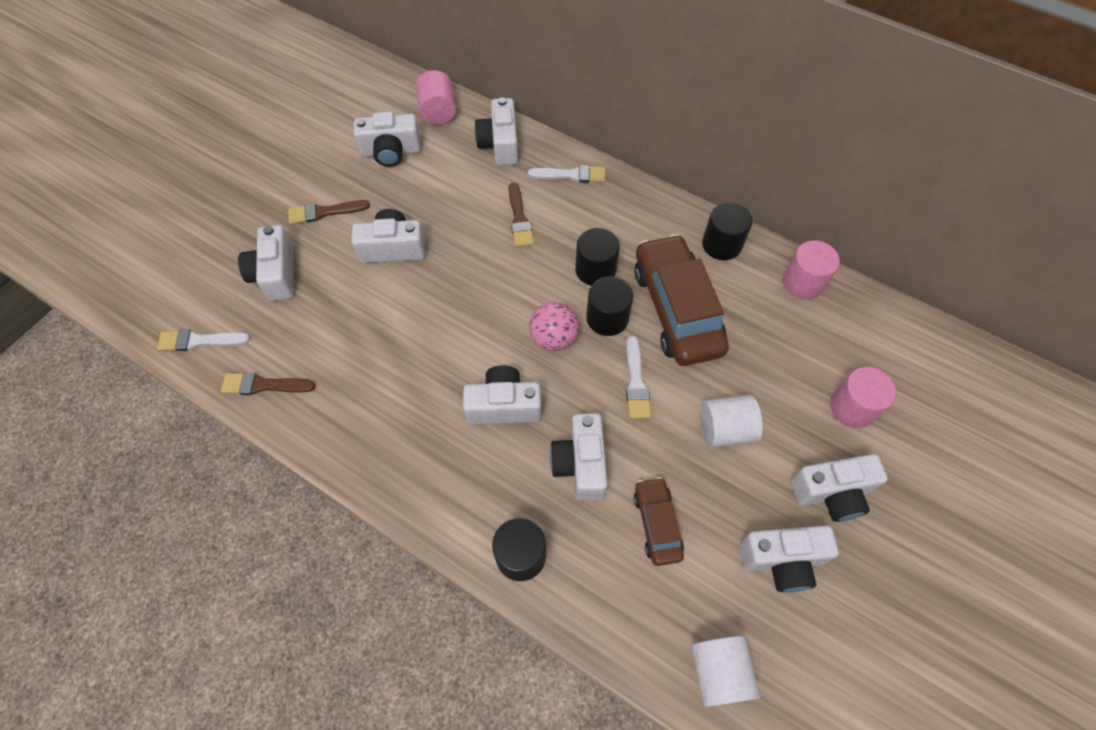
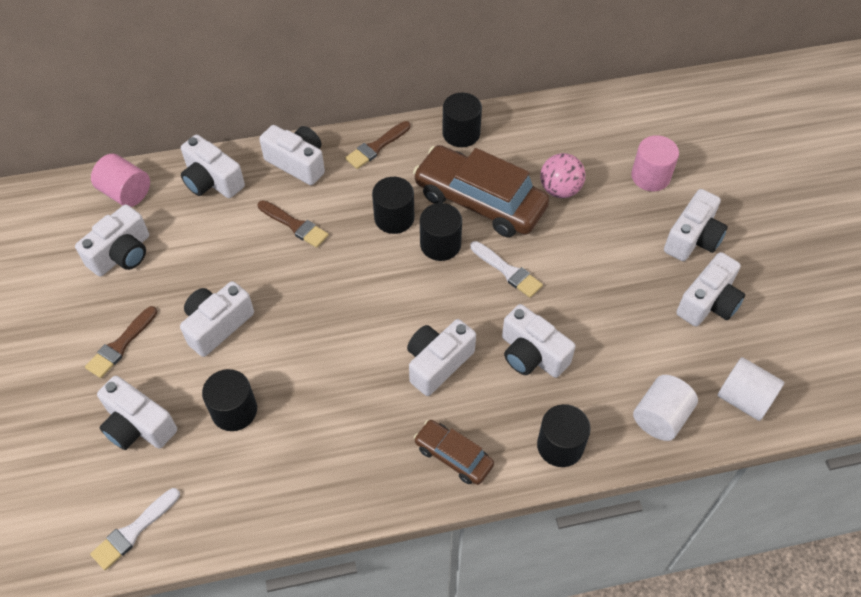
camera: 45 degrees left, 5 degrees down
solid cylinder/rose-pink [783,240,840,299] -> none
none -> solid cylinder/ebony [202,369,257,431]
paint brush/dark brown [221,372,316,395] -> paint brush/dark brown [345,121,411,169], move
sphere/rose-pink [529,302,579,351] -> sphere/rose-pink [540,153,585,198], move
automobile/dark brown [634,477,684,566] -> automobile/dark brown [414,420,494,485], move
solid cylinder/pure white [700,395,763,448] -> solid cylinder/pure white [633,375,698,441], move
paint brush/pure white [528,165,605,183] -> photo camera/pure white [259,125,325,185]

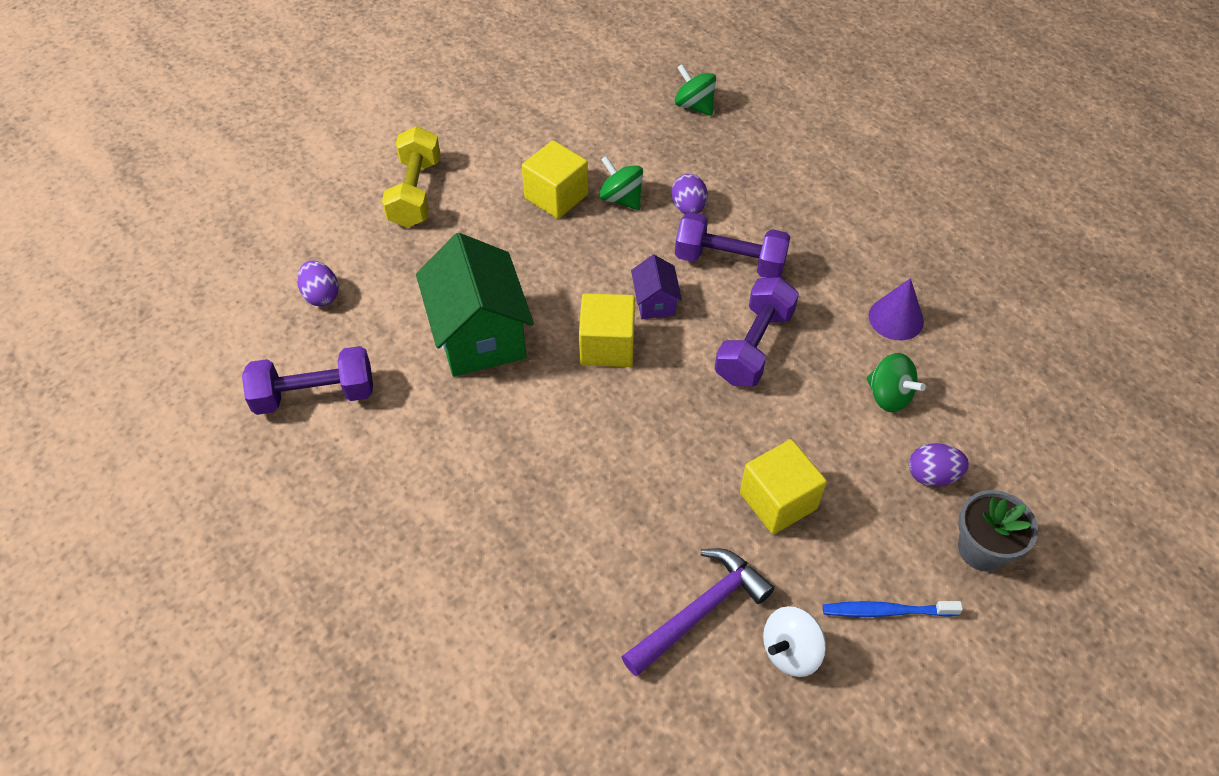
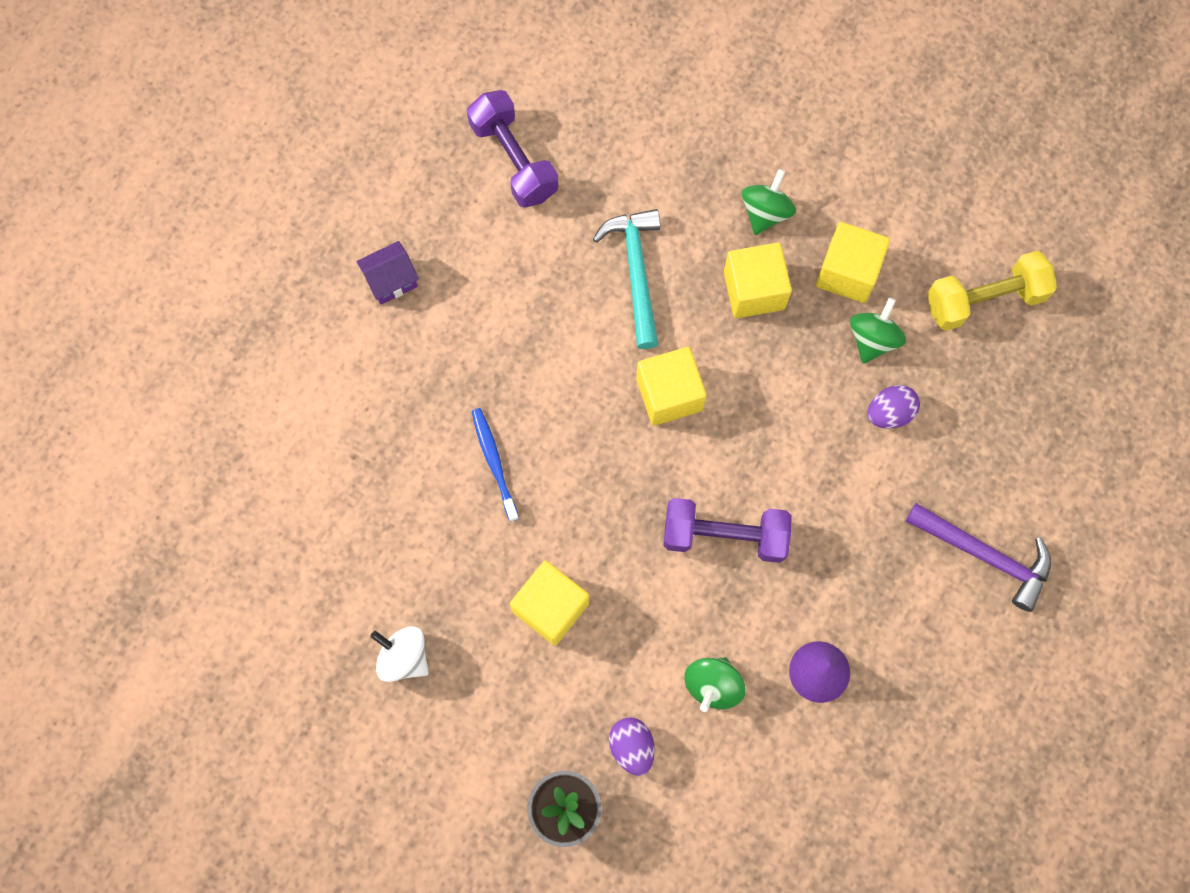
camera: 70 degrees right, 20 degrees up
egg/purple [297,260,339,306] -> none
free weight/purple [675,212,790,278] -> none
none -> block/yellow [724,243,792,318]
free weight/yellow [382,126,440,228] -> free weight/yellow [927,251,1057,331], move
hammer/purple [621,548,775,676] -> hammer/purple [906,503,1051,612], move
cottage/purple [631,255,682,319] -> cottage/purple [356,241,419,305], move
whirligig/green [675,64,716,116] -> whirligig/green [742,169,796,235], move
tooth brush/royal blue [823,601,963,617] -> tooth brush/royal blue [471,408,519,522], move
cottage/green [416,233,534,377] -> hammer/turquoise [593,209,660,349]

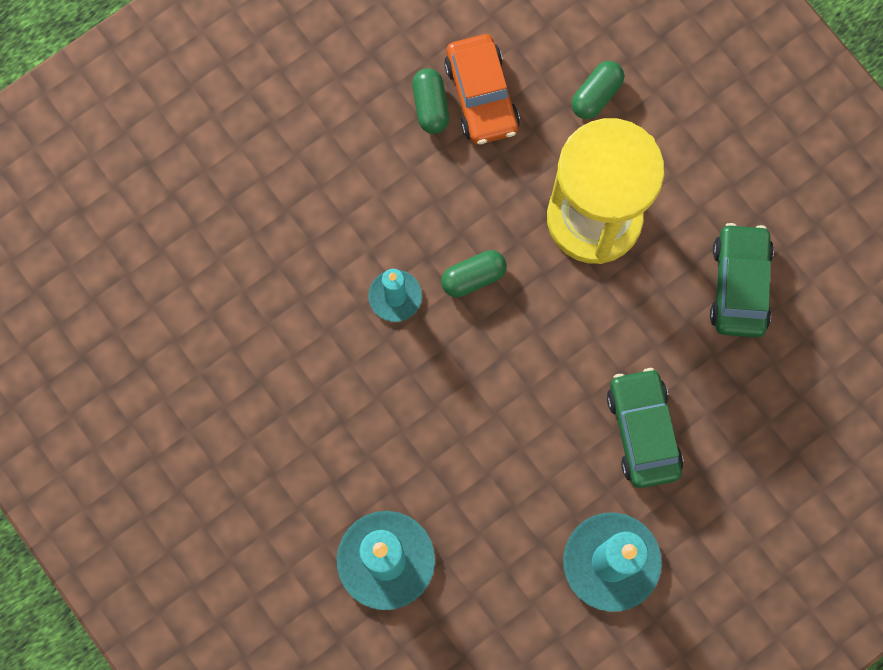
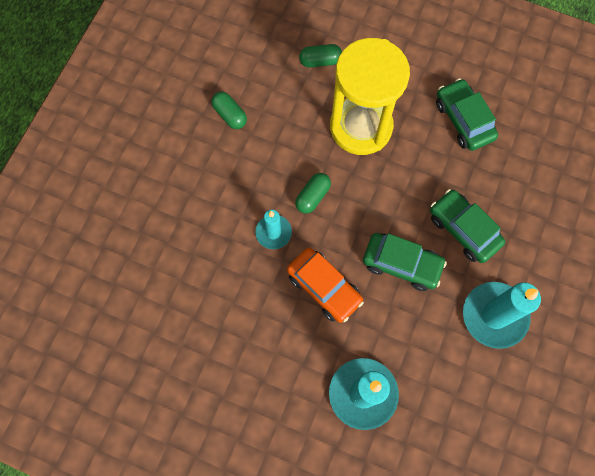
camera: 30 degrees left, 5 degrees down
none -> automobile/green [363,233,447,291]
automobile/orange [444,34,520,144] -> automobile/orange [287,248,364,323], move
pill/green [571,61,624,119] -> pill/green [299,44,342,67], 75 degrees clockwise

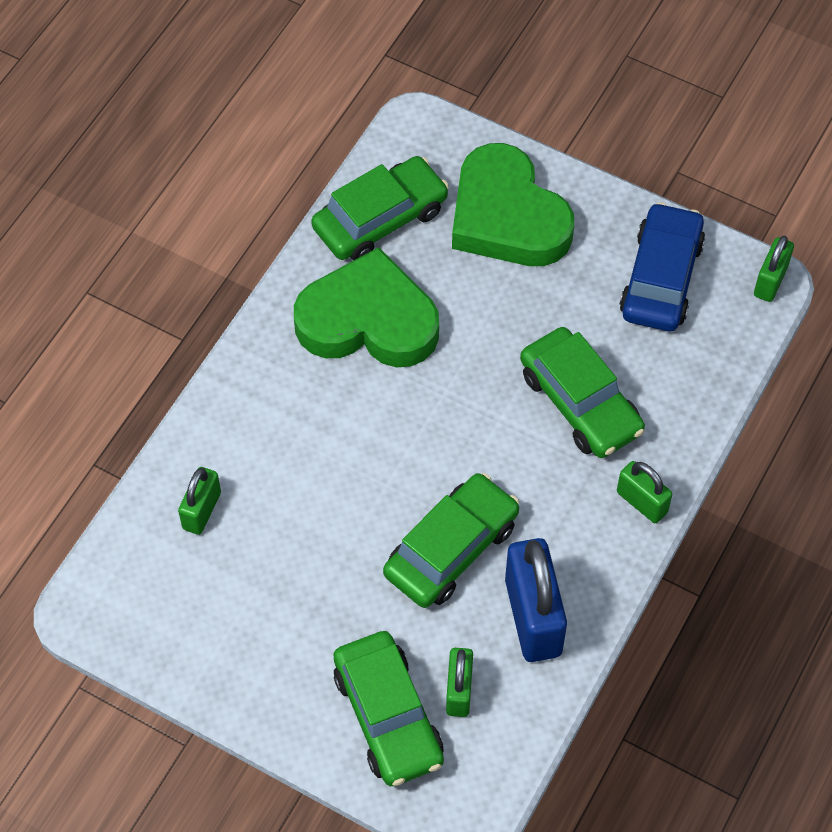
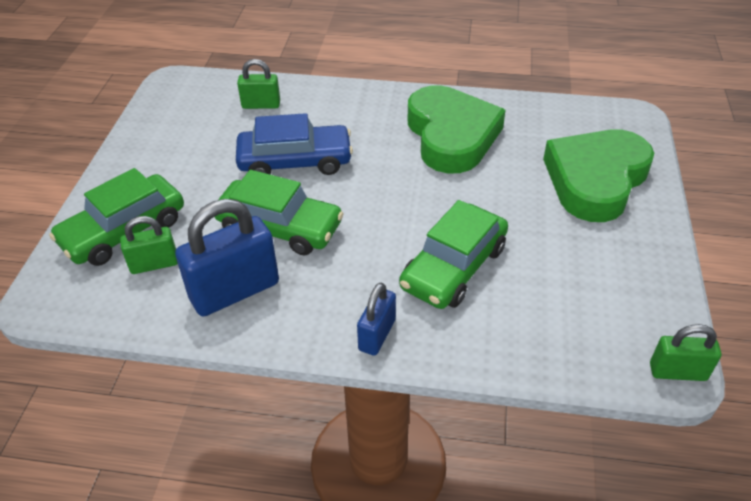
camera: 70 degrees right, 15 degrees down
automobile/green [311,156,449,260] -> none
automobile/royal blue [620,202,705,331] -> automobile/royal blue [236,113,353,175], move
padlock/green [617,461,672,523] -> padlock/royal blue [357,283,396,356]

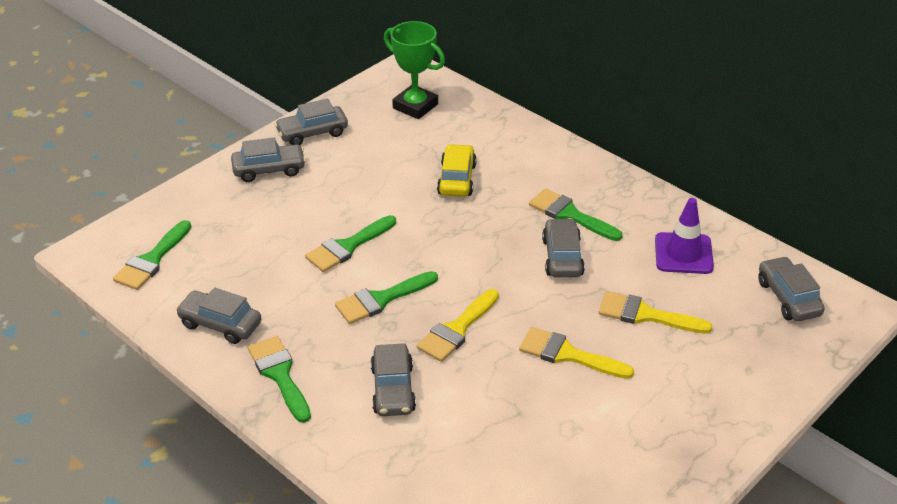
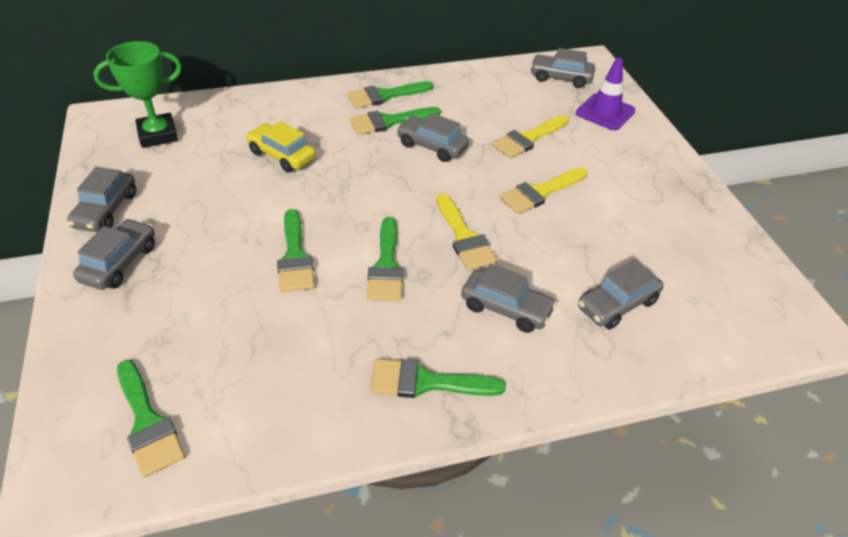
camera: 60 degrees left, 5 degrees up
none -> paint brush/green [347,81,434,108]
automobile/gray [176,288,262,344] -> automobile/gray [578,259,664,329], move
road cone/purple [655,198,714,274] -> road cone/purple [576,58,635,130], move

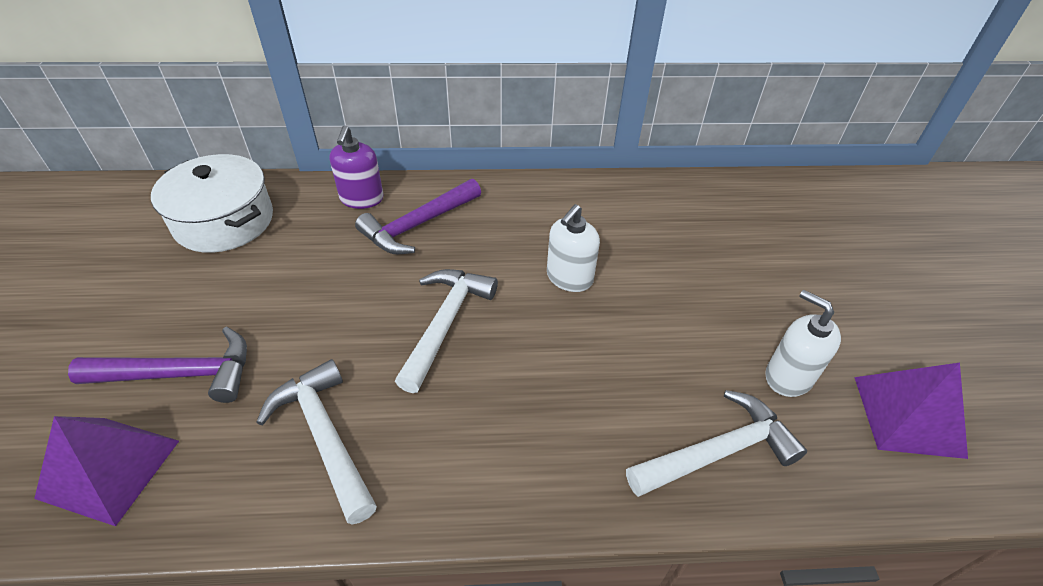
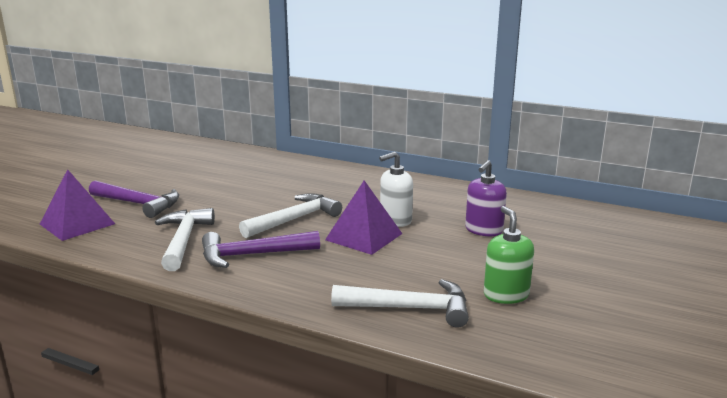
camera: 30 degrees right, 25 degrees down
cooking pot/pure white [151,154,273,253] -> none
pump bottle/purple [329,125,384,209] -> pump bottle/purple [465,160,507,236], move
hammer/purple [355,179,481,254] -> hammer/purple [202,231,320,268], move
pyramid shape/purple [854,363,968,459] -> pyramid shape/purple [325,180,402,255], move
pump bottle/pure white [765,290,841,397] -> pump bottle/green [484,206,534,304]

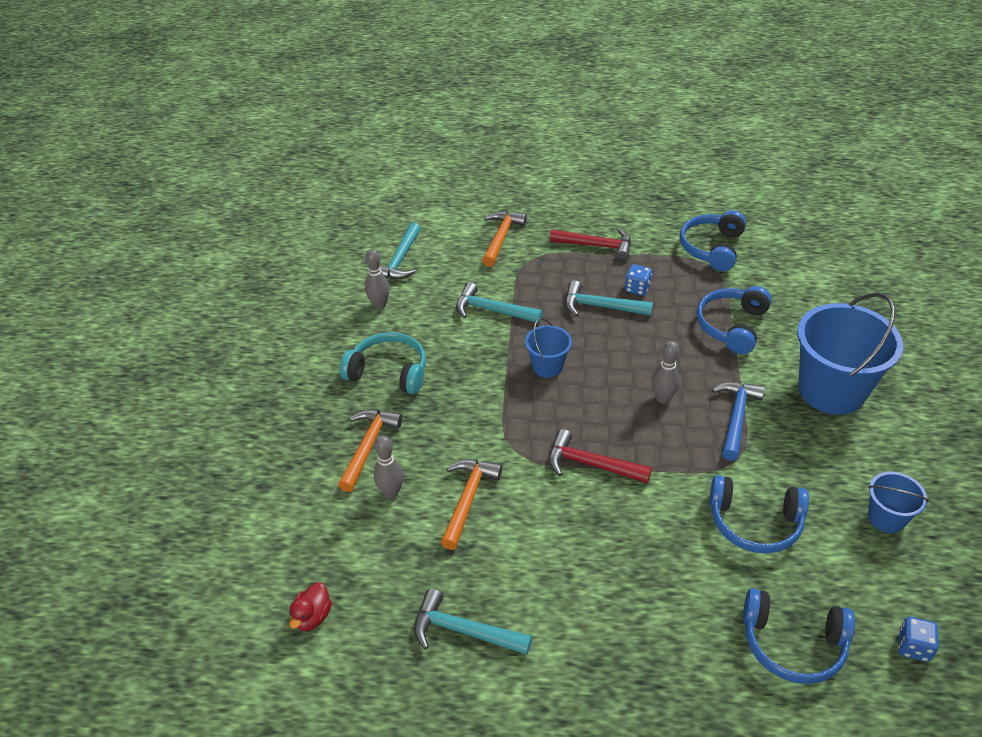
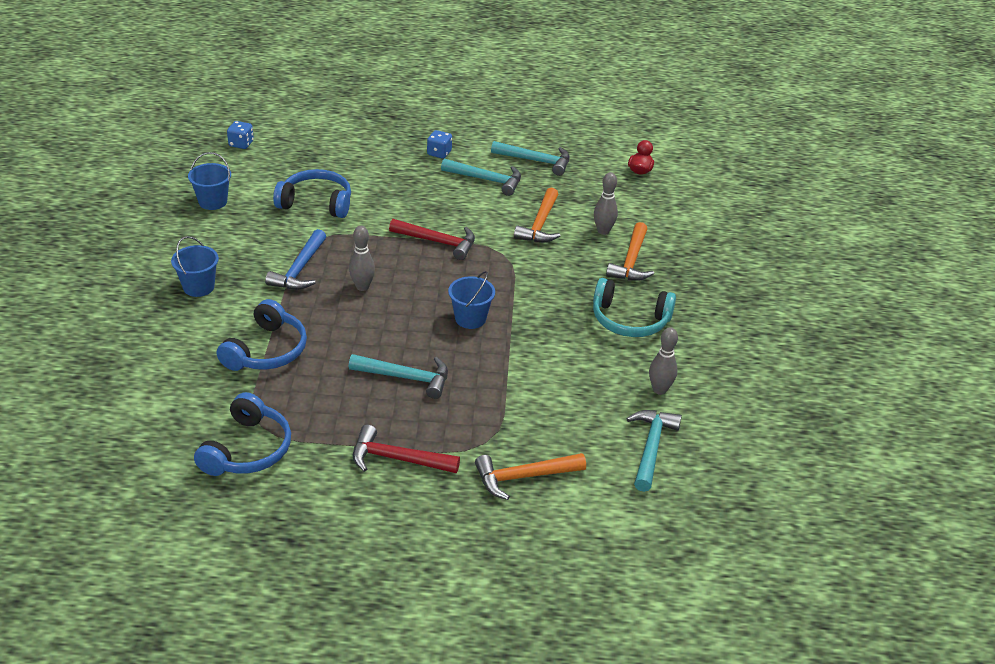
camera: 175 degrees right, 5 degrees down
over-ear headphones/royal blue [743,588,855,684] -> none
hammer/turquoise [456,282,543,323] -> hammer/turquoise [441,158,521,196], move
die/royal blue [625,264,652,296] -> die/royal blue [427,130,452,159], move
hammer/orange [482,211,527,267] -> hammer/orange [475,453,586,500], 60 degrees clockwise
sand bucket/royal blue [797,292,903,415] -> sand bucket/royal blue [171,236,219,297], x0.49

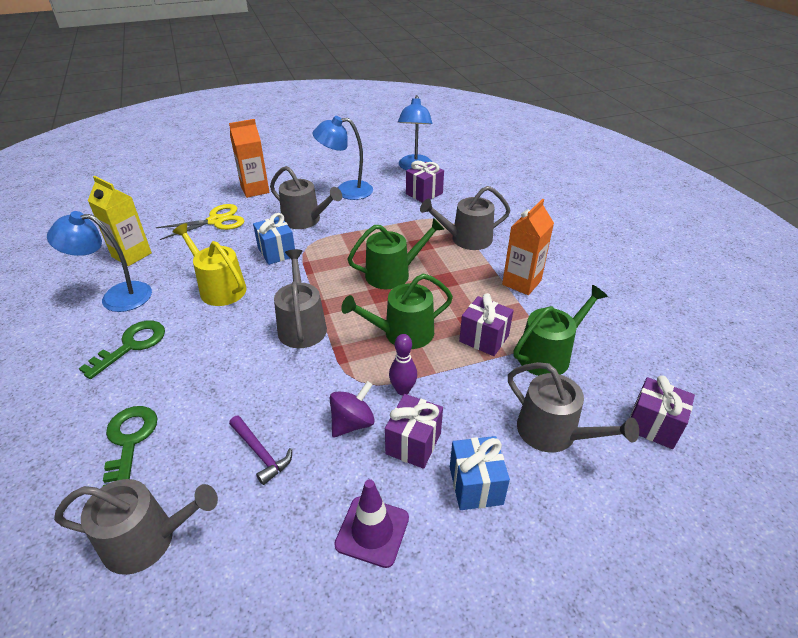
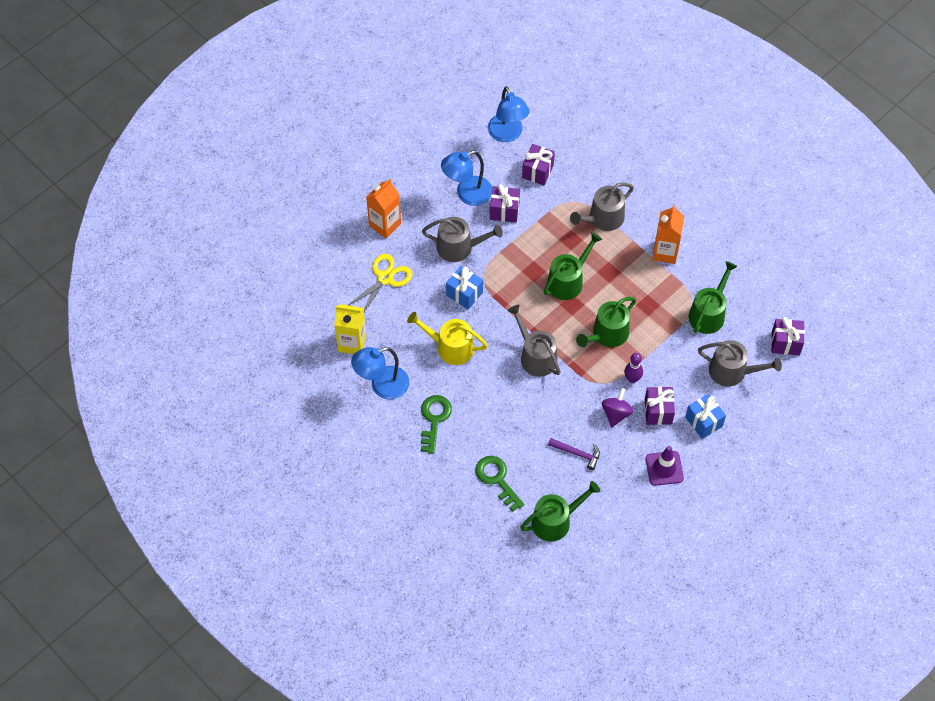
camera: 25 degrees left, 20 degrees up
gift/purple [459,293,514,356] -> gift/purple [490,184,520,223], move
watering can/gray [54,479,218,575] -> watering can/green [520,481,600,542]

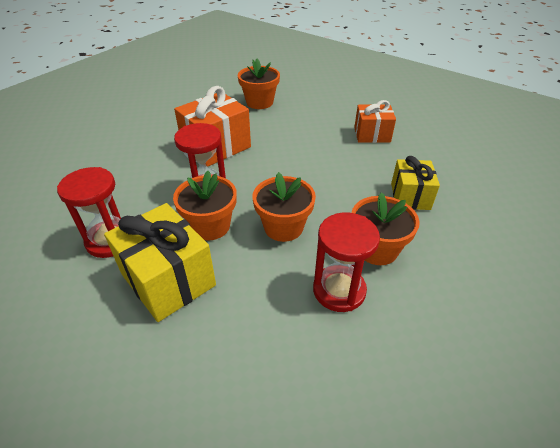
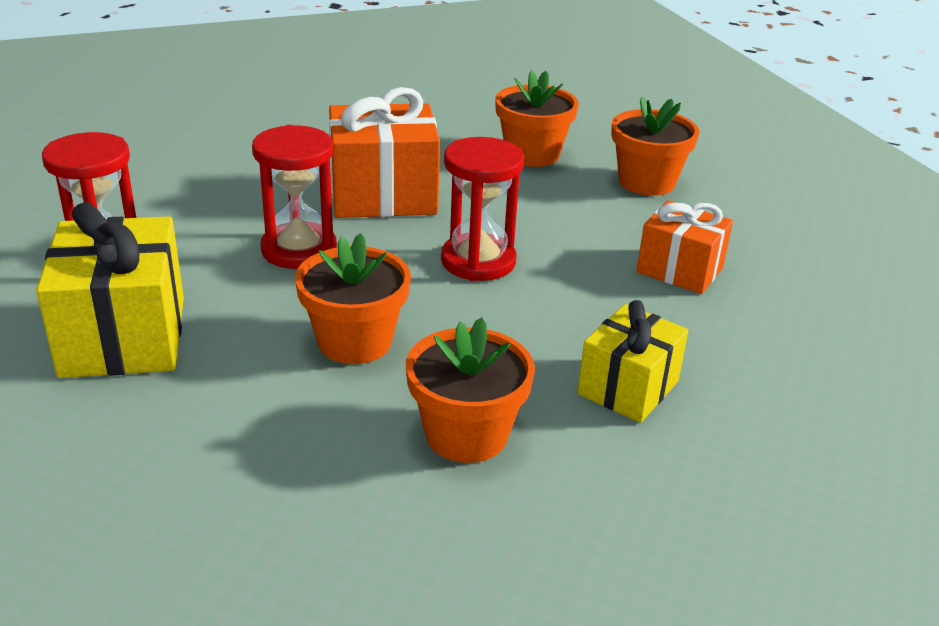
camera: 30 degrees right, 10 degrees down
flower pot/orange [173,171,237,241] -> flower pot/orange [611,97,699,196], move
hourglass/crimson [313,213,380,312] -> hourglass/crimson [441,137,524,281], move

